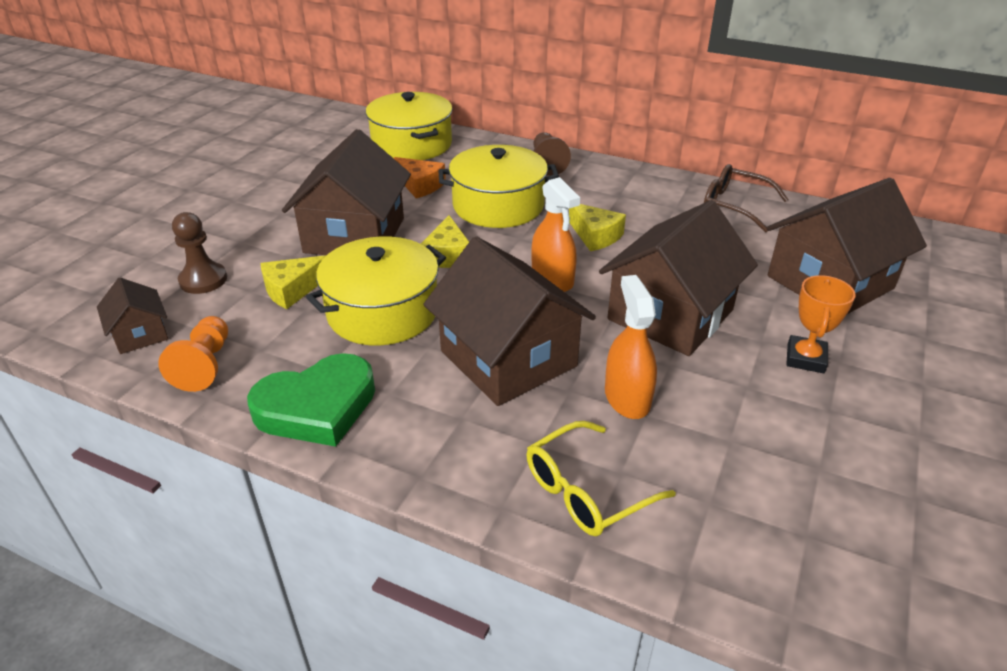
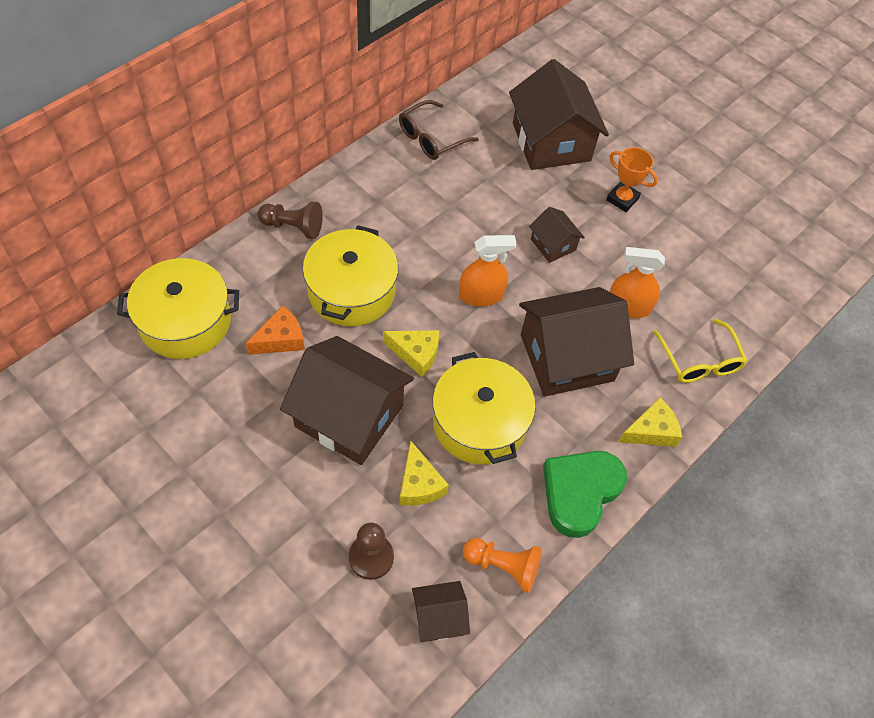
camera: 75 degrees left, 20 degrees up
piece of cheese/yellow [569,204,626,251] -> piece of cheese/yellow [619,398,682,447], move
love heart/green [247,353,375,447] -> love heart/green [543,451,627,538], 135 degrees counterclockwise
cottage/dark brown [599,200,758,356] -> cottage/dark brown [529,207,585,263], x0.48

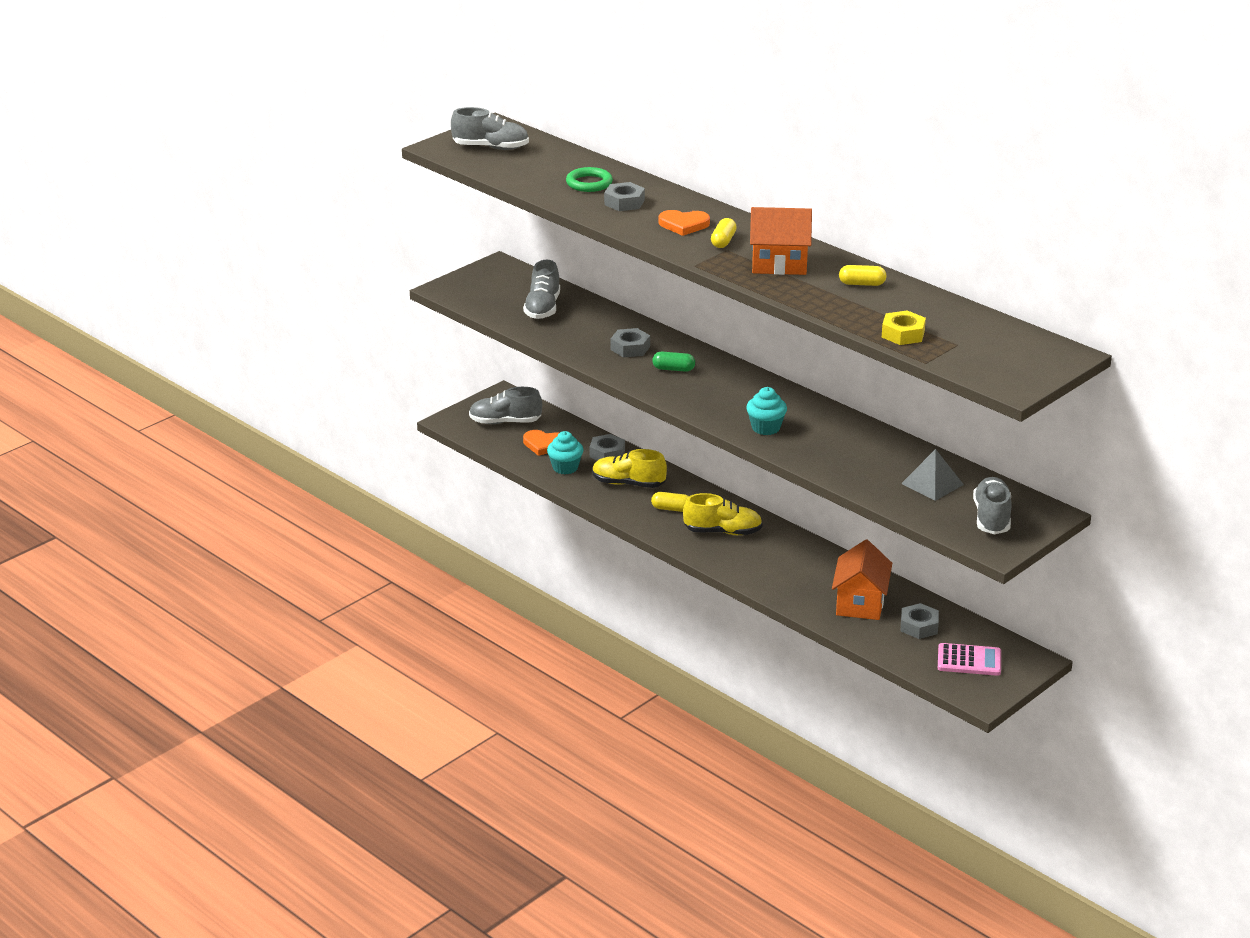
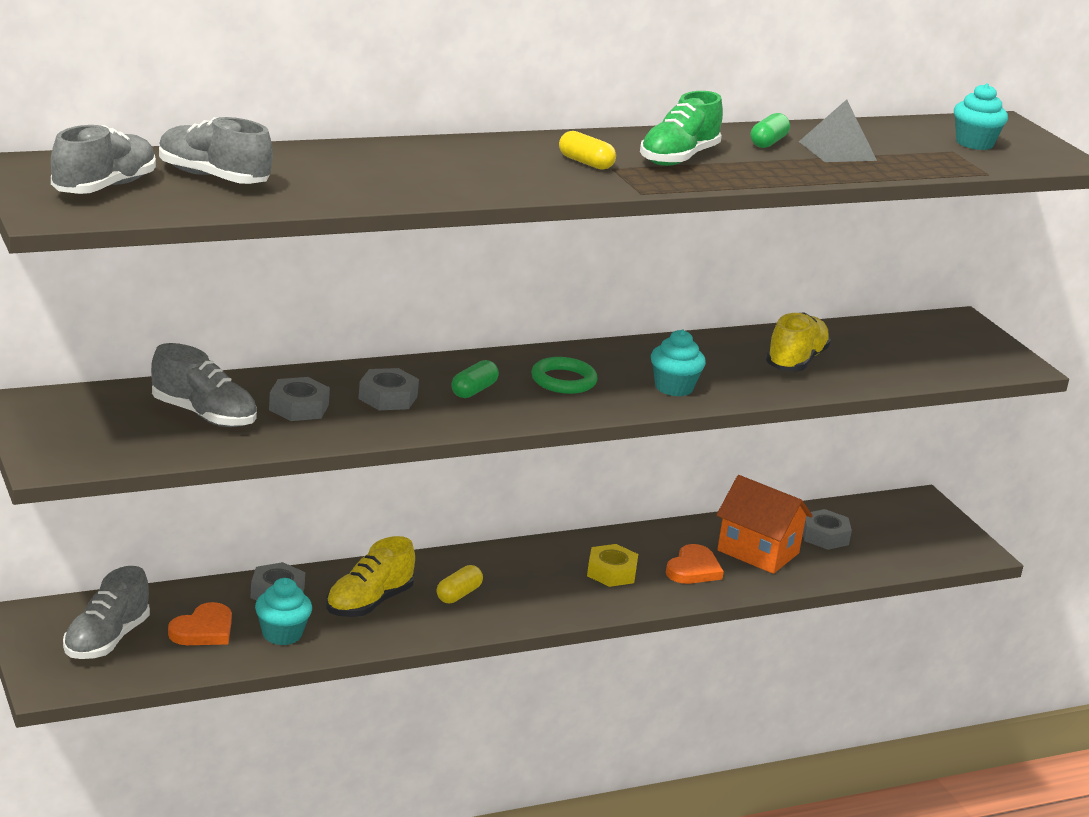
camera: 70 degrees left, 5 degrees down
pocket calculator/rose-pink [938,643,1001,676] -> none
none -> cupcake/turquoise [954,83,1008,150]
hoop/green [566,167,613,192] -> hoop/green [531,357,598,394], move
hexagon nut/gray [604,182,645,211] -> hexagon nut/gray [269,377,330,421], move
love heart/orange [659,210,710,236] -> love heart/orange [666,544,724,584], move
lace-up shoe/yellow [683,493,762,535] -> lace-up shoe/yellow [766,313,831,371], move
hexagon nut/yellow [882,310,926,345] -> hexagon nut/yellow [587,544,638,587], move
pyramid shape/gray [901,449,964,501] -> pyramid shape/gray [799,99,877,162], move
lace-up shoe/gray [973,477,1012,534] -> lace-up shoe/gray [159,117,273,184], move
cottage/orange [750,207,812,275] -> lace-up shoe/green [640,91,723,166]
pill/yellow [839,265,887,286] -> pill/green [751,113,790,148]

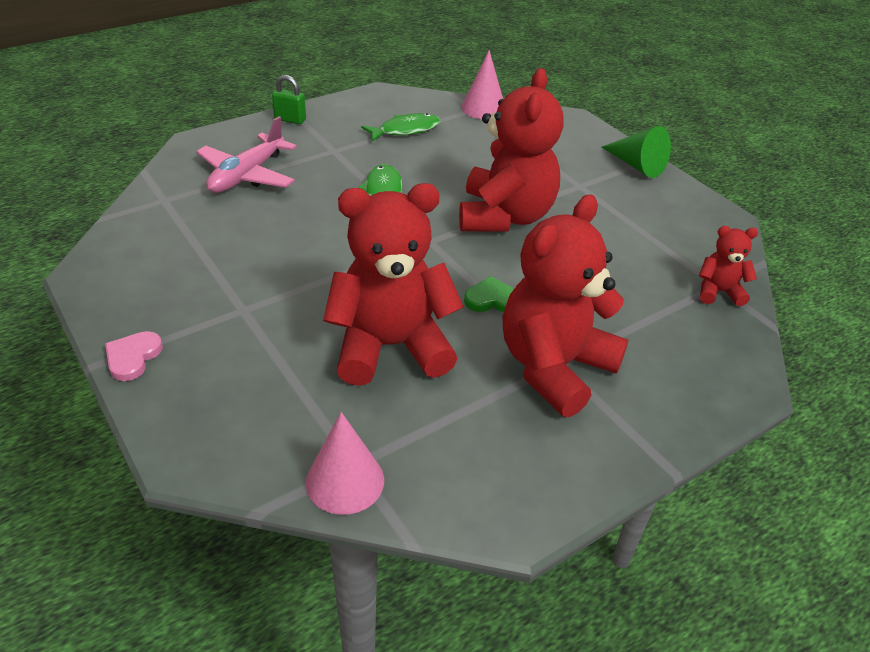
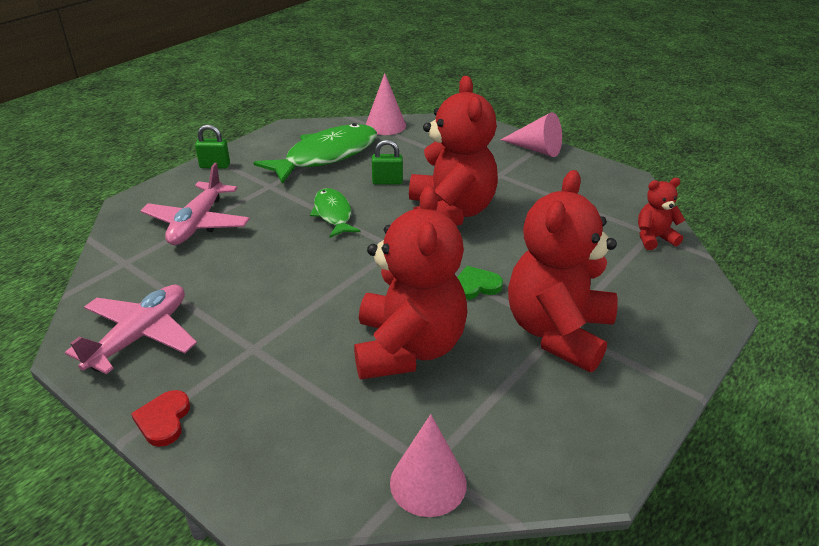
camera: 15 degrees left, 5 degrees down
none -> plane/rose-pink [65,285,197,374]
none -> padlock/green [372,140,403,185]
love heart/rose-pink [105,331,163,381] -> love heart/crimson [131,390,190,447]
cone shape/green [602,126,671,178] -> cone shape/rose-pink [501,112,562,157]
teddy/crimson [323,183,464,386] -> teddy/crimson [354,186,467,380], 120 degrees clockwise
fish/green [361,113,440,142] -> fish/green [253,123,377,184], x1.77

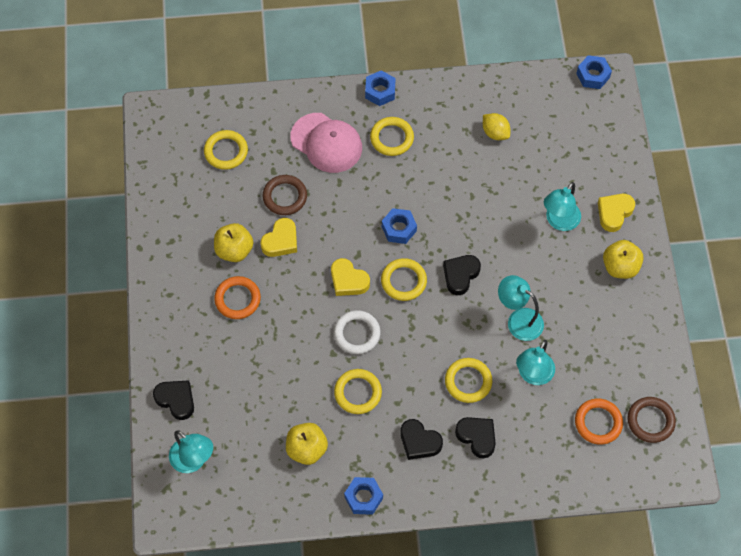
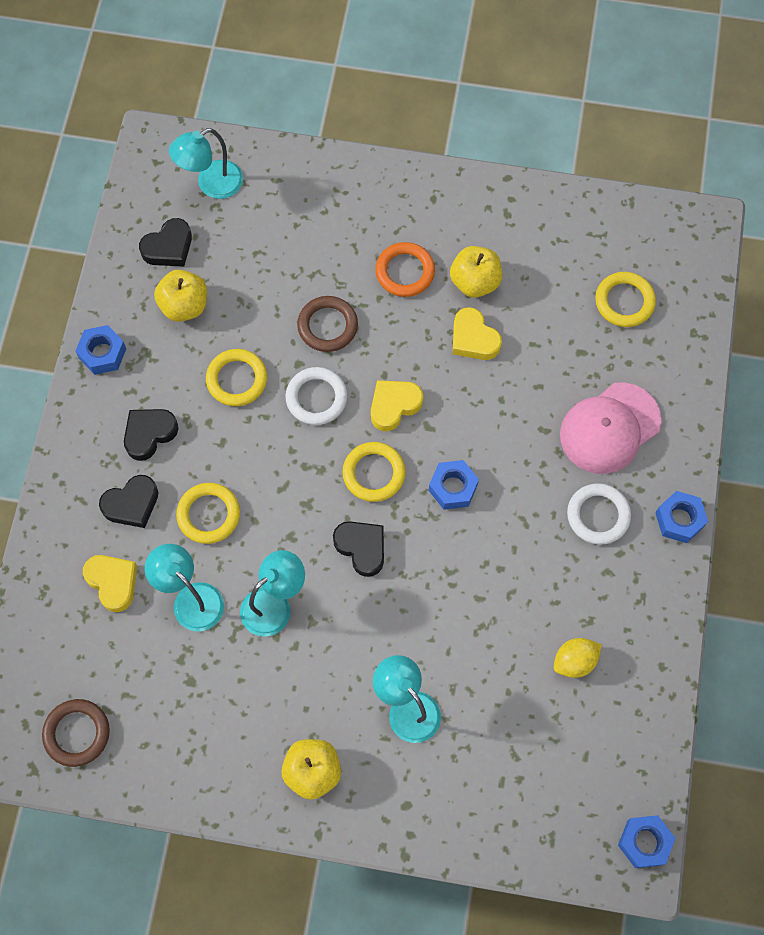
camera: 105 degrees right, 5 degrees up
hoop/orange [575,398,623,445] -> none
love heart/ebony [153,380,194,420] -> love heart/ebony [139,218,192,267], move
hoop/dark brown [262,175,307,215] -> hoop/dark brown [297,296,358,352], move
love heart/yellow [598,194,635,232] -> love heart/yellow [83,555,137,612], move
hoop/yellow [370,117,414,156] -> hoop/pure white [567,483,631,545]

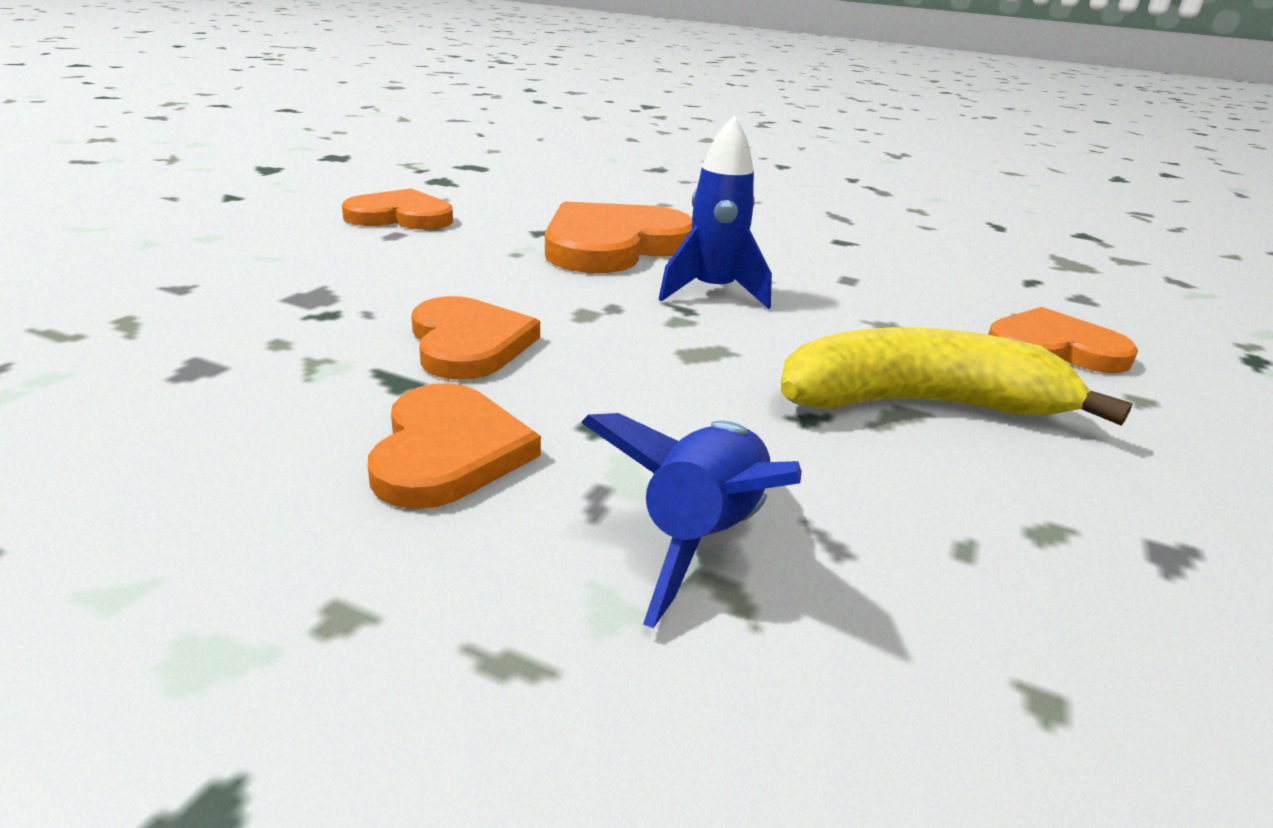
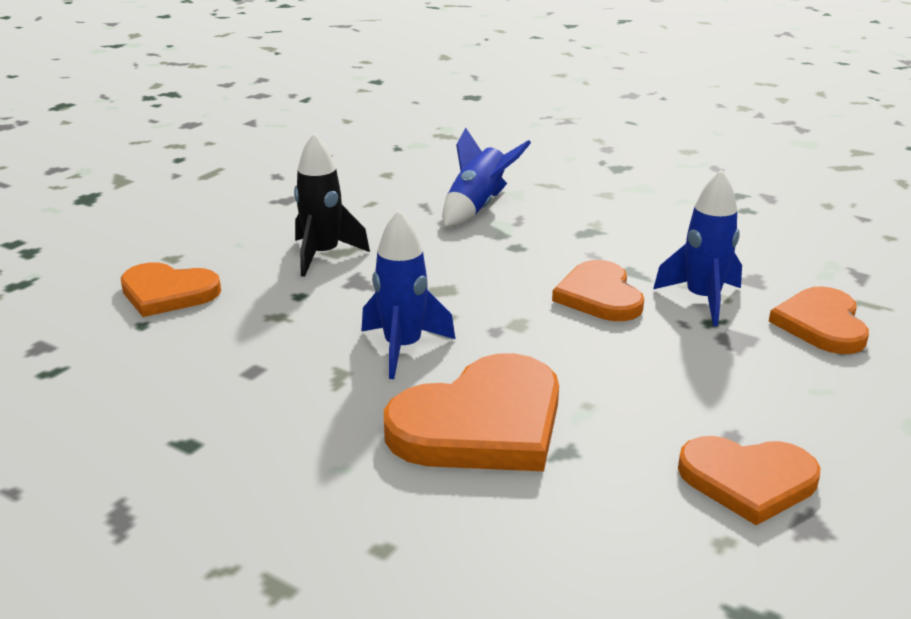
camera: 170 degrees left, 0 degrees up
none -> toy rocket/royal blue [653,169,742,326]
love heart/orange [368,383,541,509] -> love heart/orange [769,287,869,354], move
banana/yellow [781,327,1133,426] -> toy rocket/ebony [294,133,370,277]

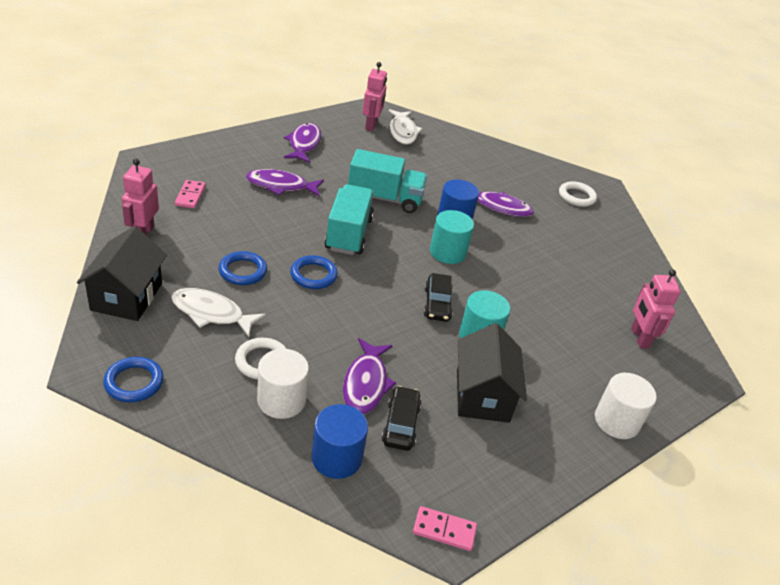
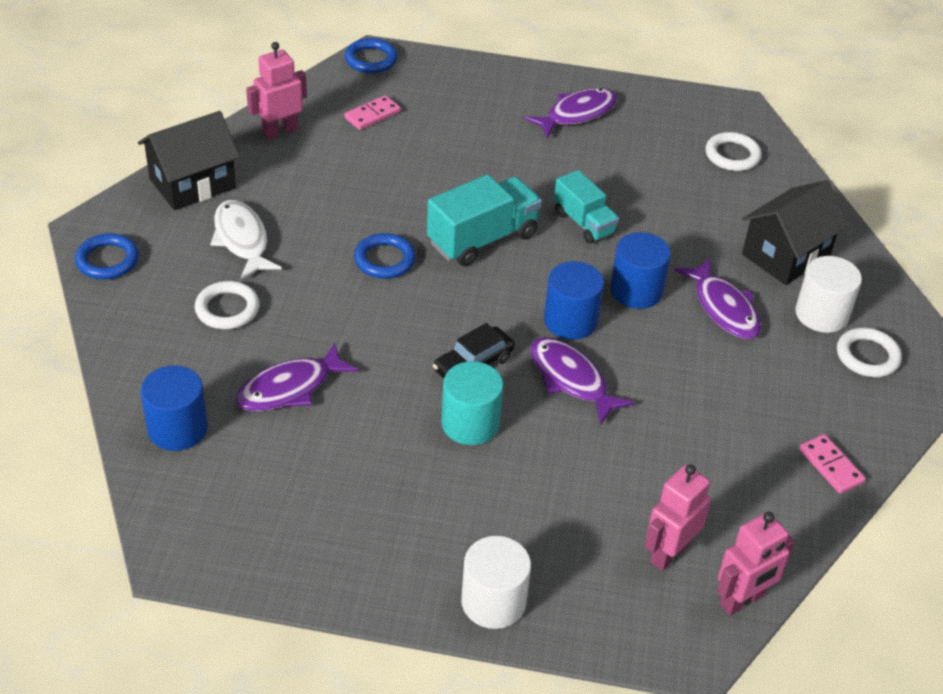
camera: 50 degrees right, 5 degrees up
automobile/ebony [381,386,421,451] -> none
hoop/royal blue [218,251,267,285] -> hoop/royal blue [345,38,398,73], move
fish/purple [246,169,324,197] -> fish/purple [530,337,635,425], move
solid cylinder/pure white [257,349,309,419] -> solid cylinder/pure white [795,256,862,333], move
robot/rose-pink [363,62,387,131] -> robot/rose-pink [717,512,795,615], move
domino/rose-pink [413,506,477,551] -> domino/rose-pink [799,434,866,494], move
cottage/ebony [457,323,527,423] -> cottage/ebony [742,180,849,285], move
fish/pure white [389,109,423,145] -> hoop/pure white [705,132,762,171]
solid cylinder/turquoise [430,210,474,264] -> solid cylinder/royal blue [544,261,604,340]
truck/turquoise [348,149,428,213] -> truck/turquoise [554,170,619,244], x0.65

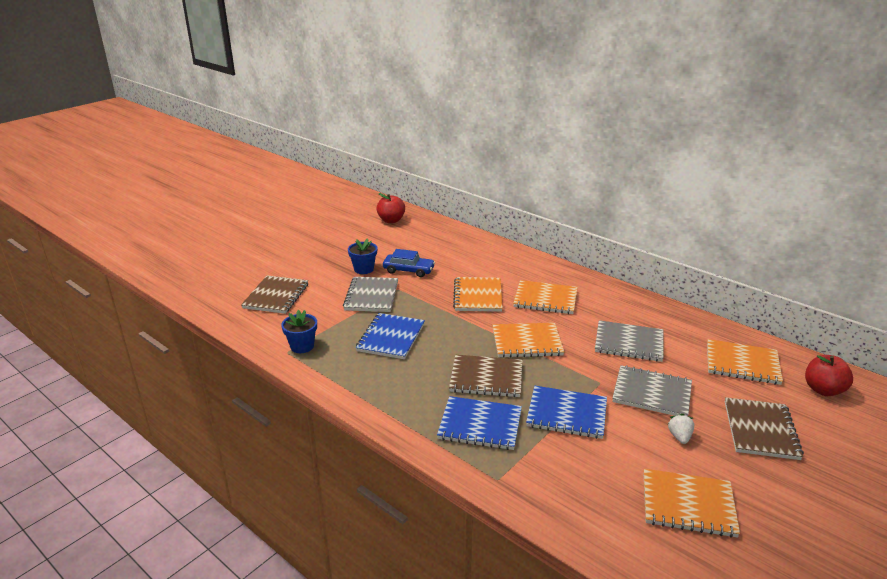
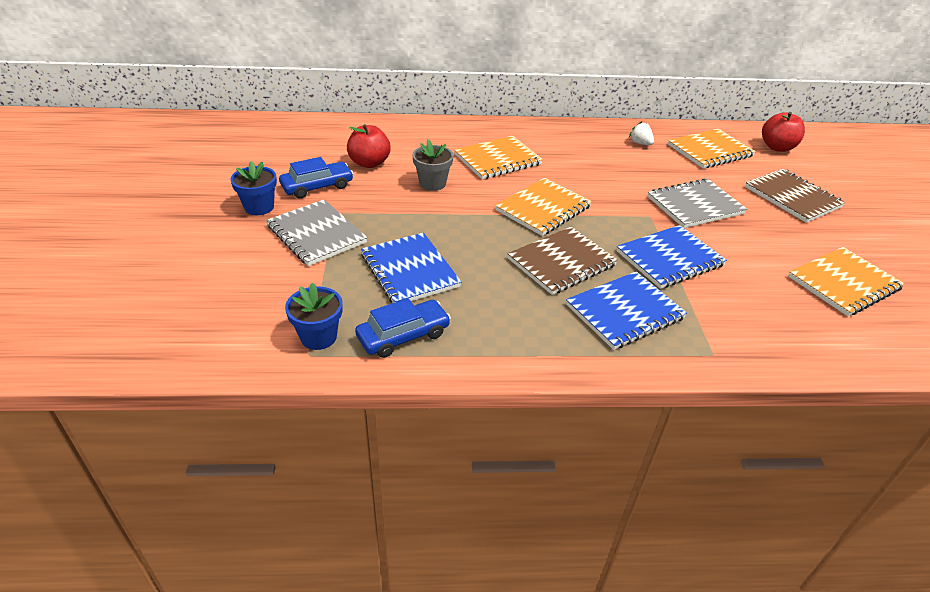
camera: 45 degrees left, 10 degrees up
notepad/dark brown [241,275,308,314] -> none
notepad/gray [595,320,663,362] -> none
none -> automobile/royal blue [355,298,451,358]
apple fruit/crimson [376,193,405,223] -> apple fruit/crimson [347,124,391,168], move
toy strawberry/pure white [667,414,694,444] -> toy strawberry/pure white [629,121,654,145], move
notepad/orange [453,277,503,312] -> flower pot/gray [412,139,453,191]

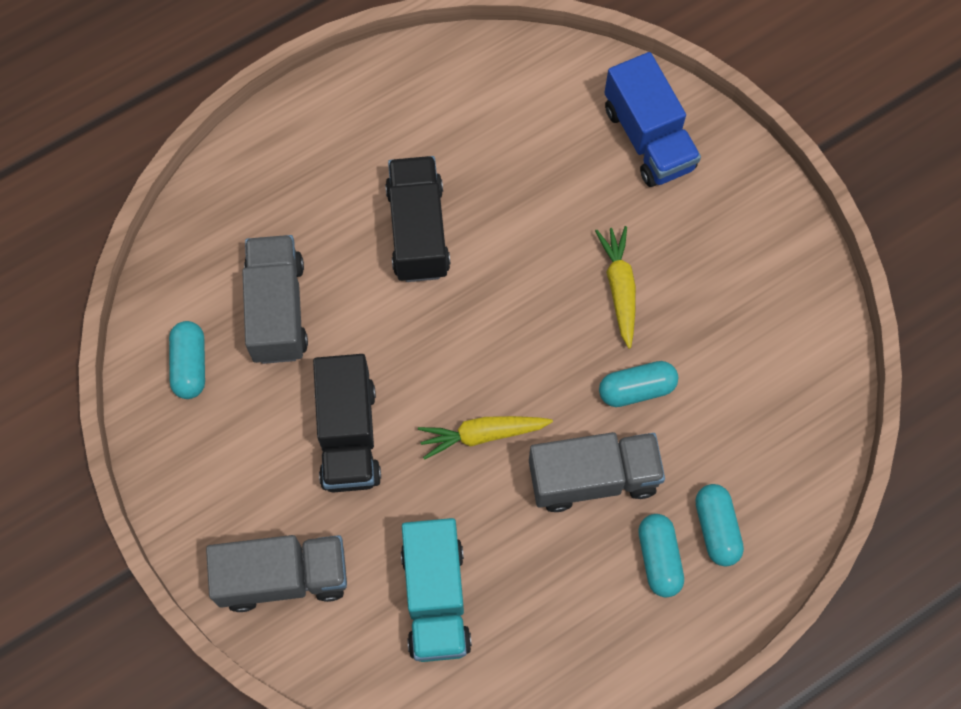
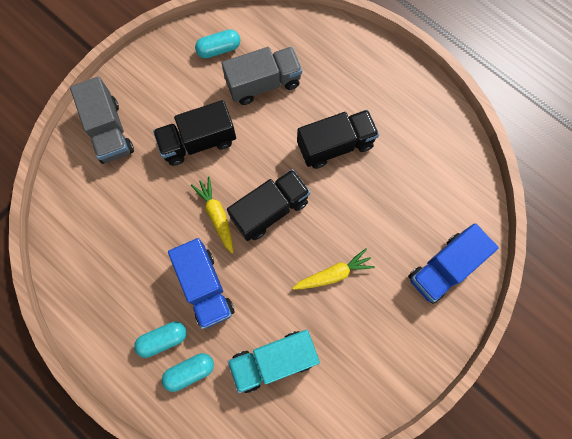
camera: 75 degrees right, 5 degrees up
pill/turquoise [599,361,678,407] -> none
none -> truck/ebony [227,169,310,241]
truck/turquoise [401,518,472,662] -> truck/turquoise [228,330,320,393], move
truck/gray [529,432,665,512] -> truck/royal blue [168,238,234,329]

